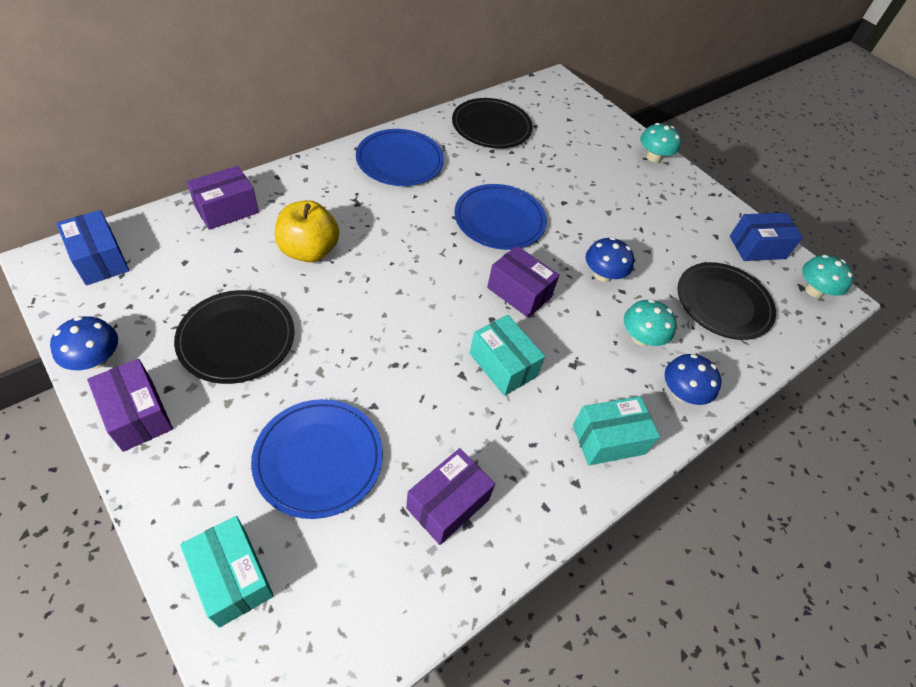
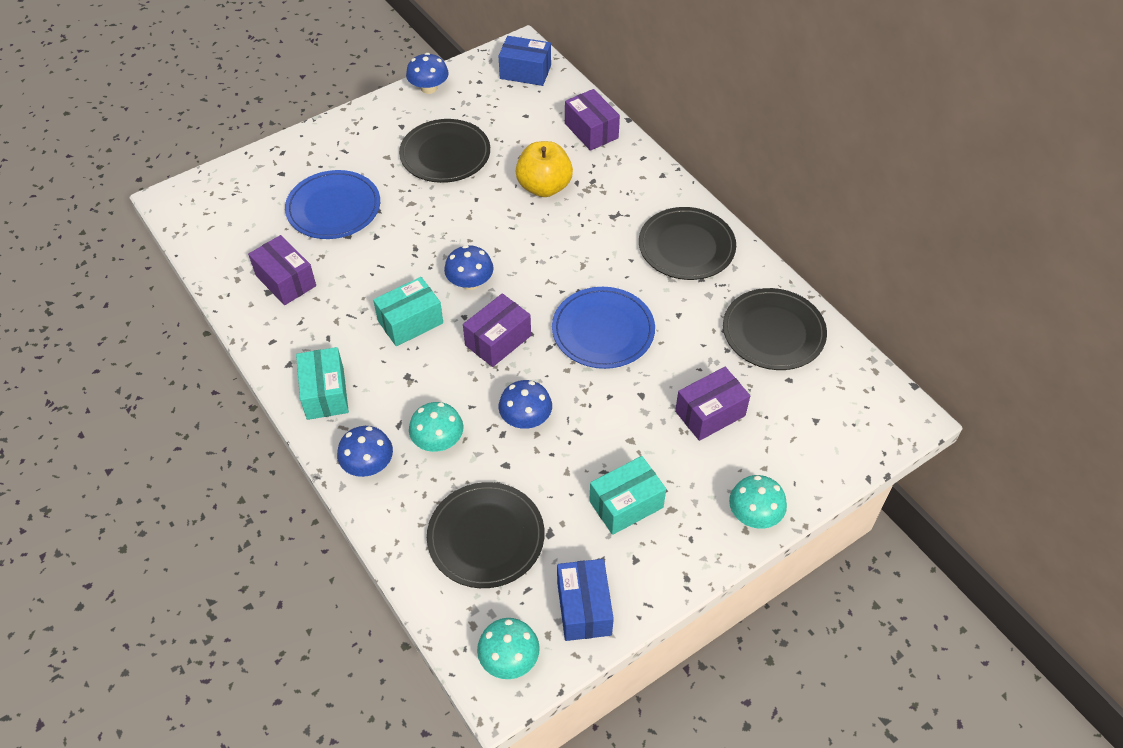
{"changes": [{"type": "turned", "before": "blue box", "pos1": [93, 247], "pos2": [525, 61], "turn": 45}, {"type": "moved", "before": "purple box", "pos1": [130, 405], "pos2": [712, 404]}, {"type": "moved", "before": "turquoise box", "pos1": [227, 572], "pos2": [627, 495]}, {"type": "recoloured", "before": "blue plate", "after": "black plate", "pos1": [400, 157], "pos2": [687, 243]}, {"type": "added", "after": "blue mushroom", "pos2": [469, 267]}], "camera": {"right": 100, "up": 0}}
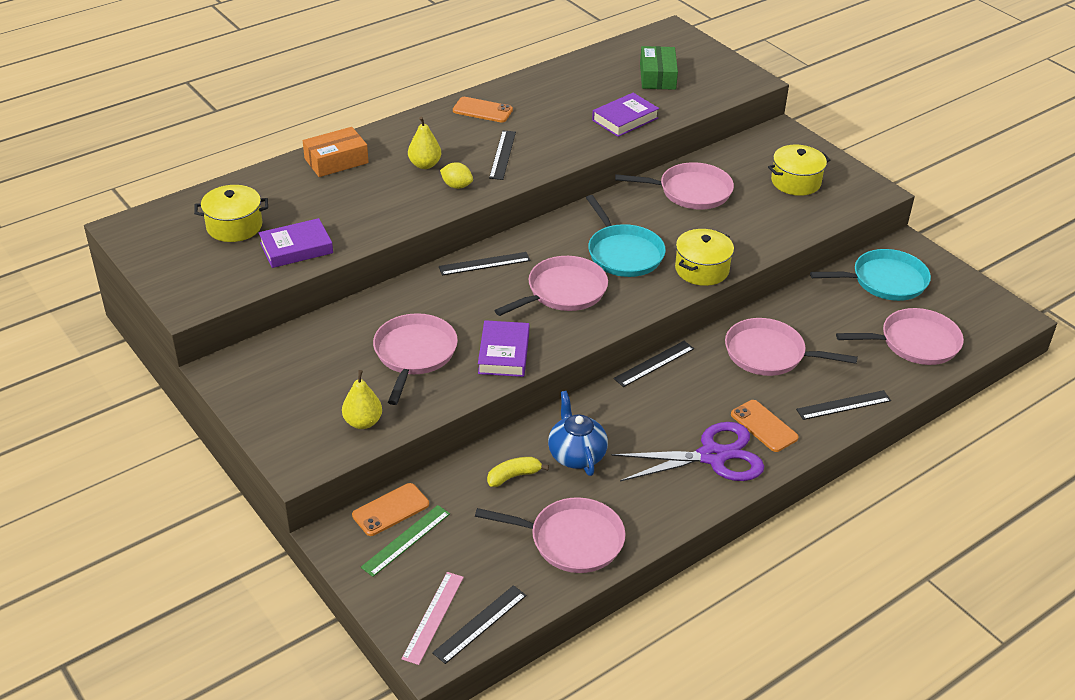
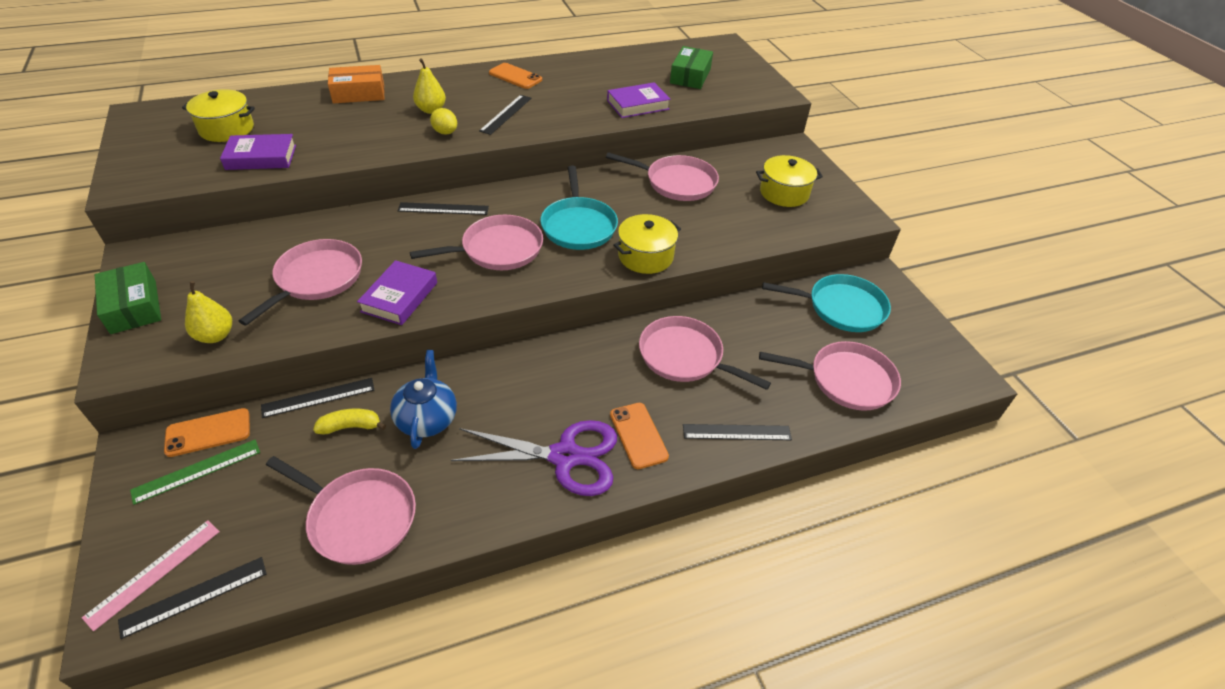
{"changes": [{"type": "moved", "before": "black ruler", "pos1": [654, 364], "pos2": [317, 398]}, {"type": "added", "after": "green box", "pos2": [128, 298]}], "camera": {"right": 15, "up": 5}}
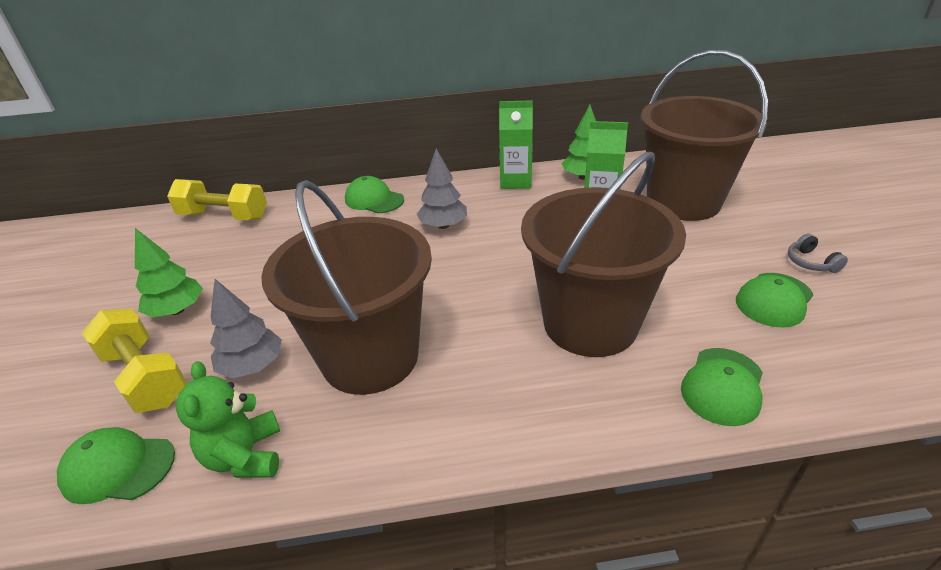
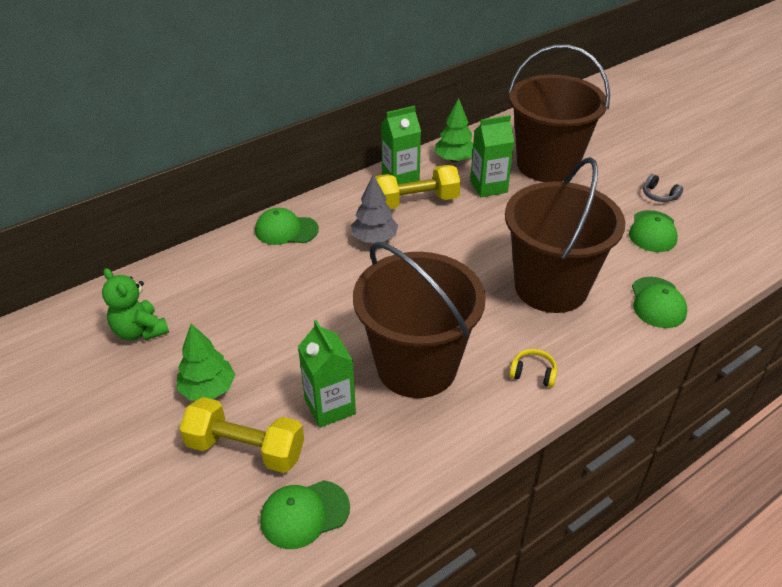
{"changes": [{"type": "moved", "before": "yellow dumbbell", "pos1": [217, 199], "pos2": [418, 187]}, {"type": "moved", "before": "green teddy bear", "pos1": [228, 419], "pos2": [135, 304]}, {"type": "replaced", "before": "grey tree", "after": "green carton", "pos1": [246, 328], "pos2": [327, 374]}, {"type": "added", "after": "yellow headphones", "pos2": [533, 368]}], "camera": {"right": -30, "up": 5}}
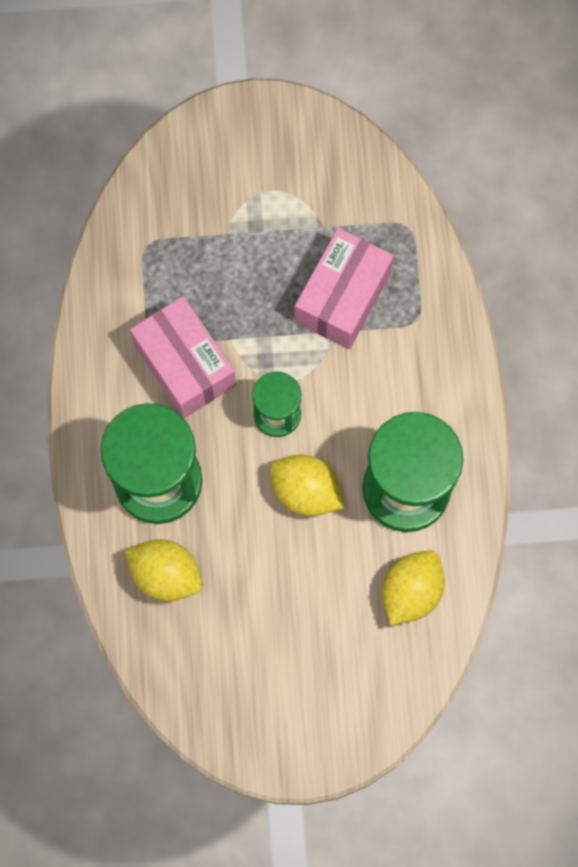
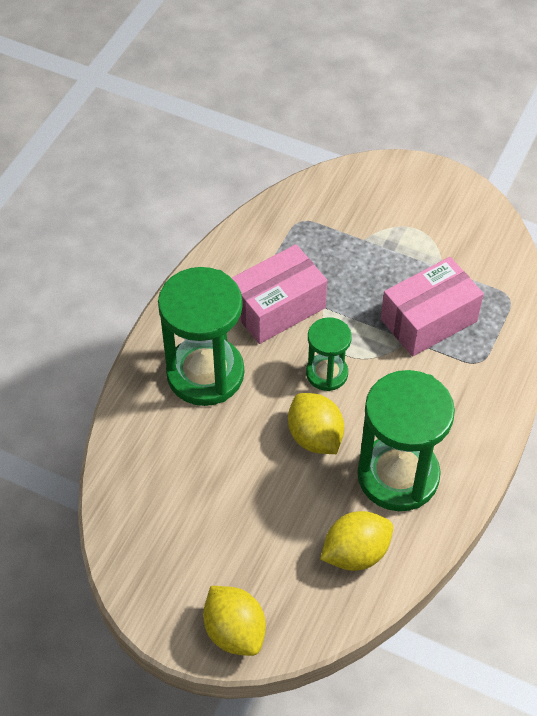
{"changes": [{"type": "moved", "before": "yellow lemon", "pos1": [163, 570], "pos2": [234, 621]}, {"type": "turned", "before": "pink box", "pos1": [183, 357], "pos2": [279, 294], "turn": 60}], "camera": {"right": 30, "up": -20}}
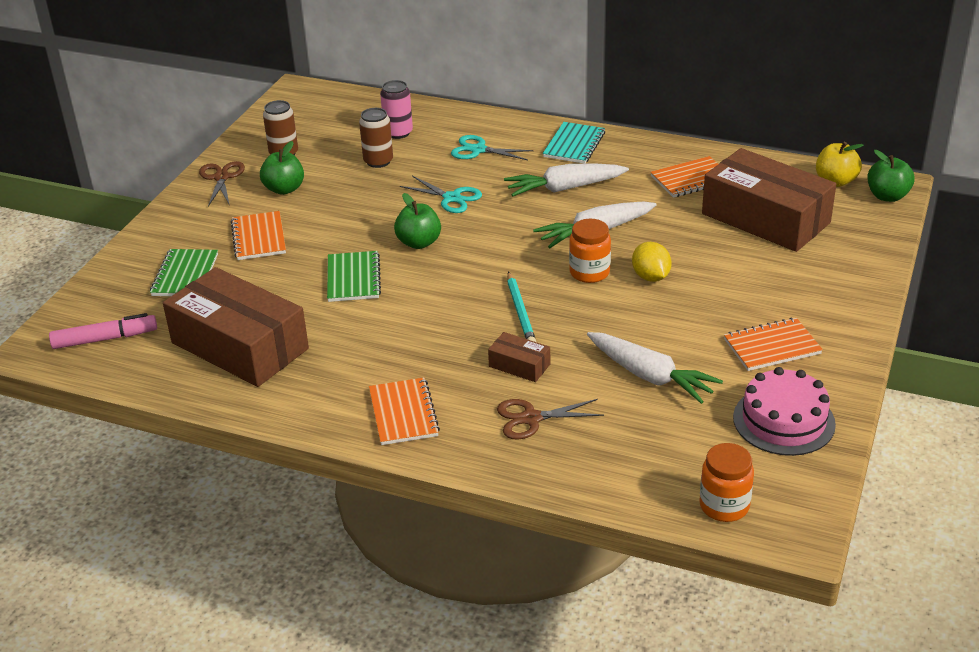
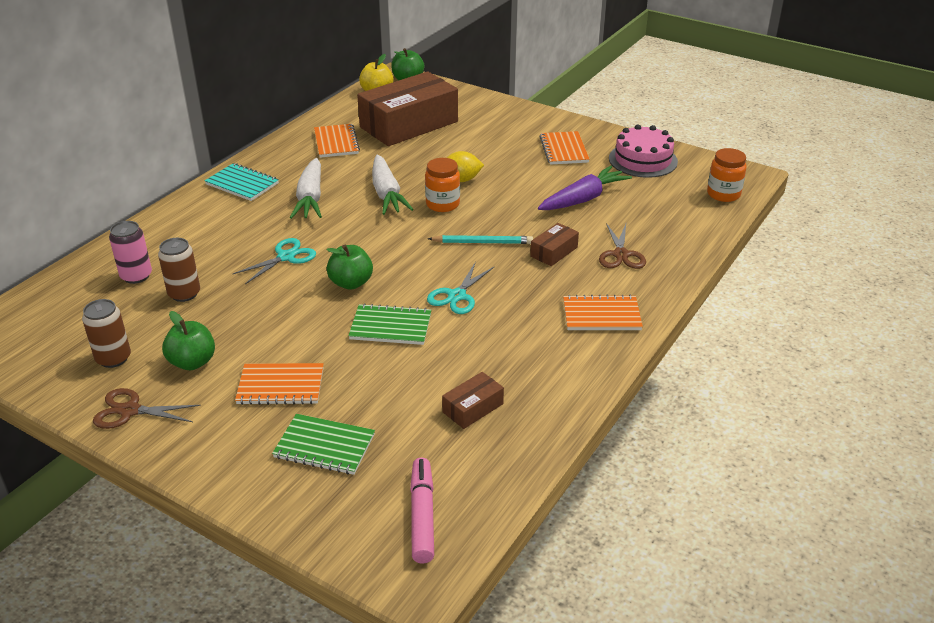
{"changes": [{"type": "resized", "before": "brown box", "pos1": [236, 327], "pos2": [473, 400], "scale": 0.42}, {"type": "moved", "before": "turquoise scissors", "pos1": [492, 147], "pos2": [460, 288]}, {"type": "recoloured", "before": "white carrot", "after": "purple carrot", "pos1": [655, 368], "pos2": [585, 188]}], "camera": {"right": -80, "up": 0}}
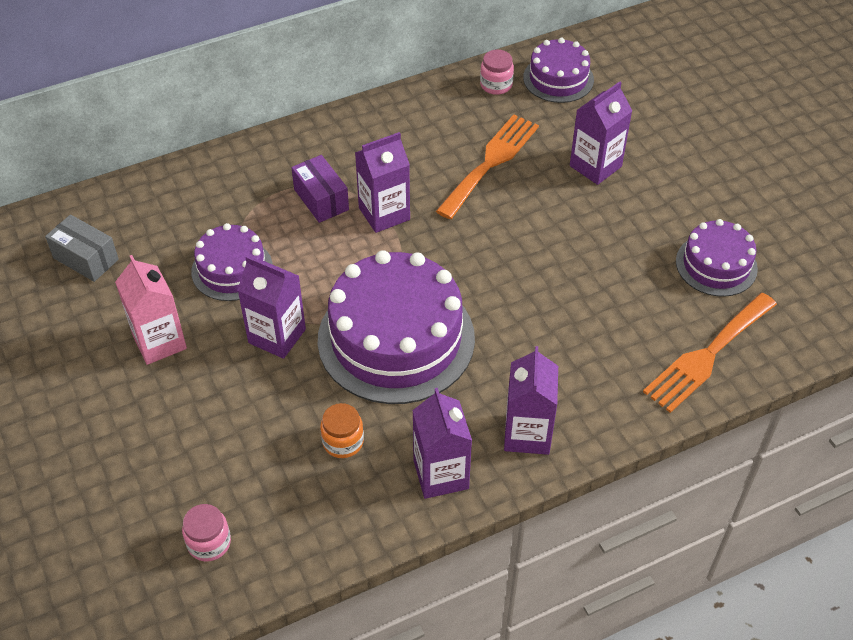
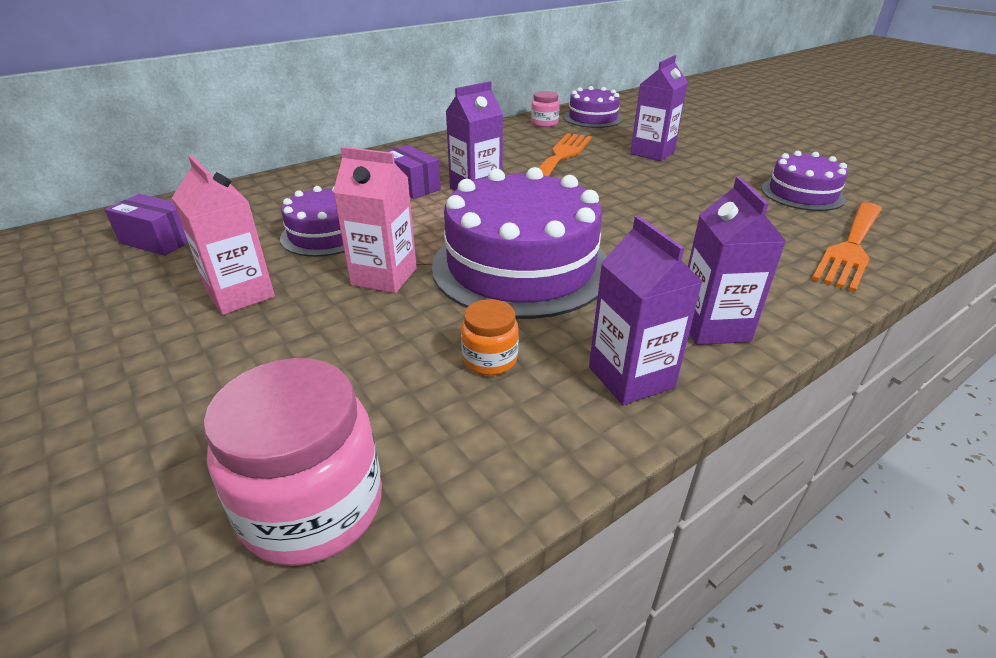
{"changes": [{"type": "recoloured", "before": "grey box", "after": "purple box", "pos1": [82, 248], "pos2": [146, 225]}, {"type": "resized", "before": "pink jar", "pos1": [206, 533], "pos2": [292, 462], "scale": 1.93}, {"type": "recoloured", "before": "purple carton", "after": "pink carton", "pos1": [272, 307], "pos2": [375, 220]}], "camera": {"right": -10, "up": -15}}
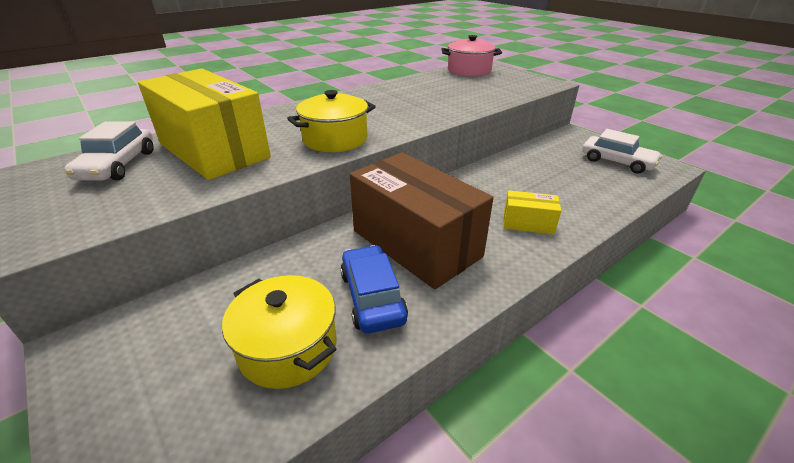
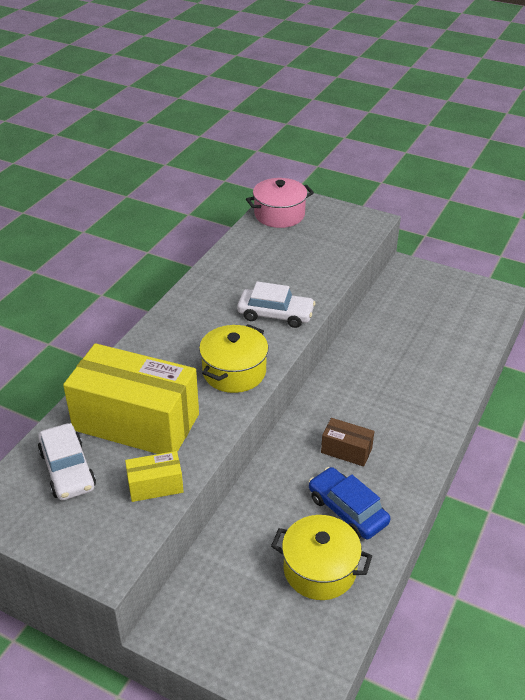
{"changes": [{"type": "resized", "before": "brown box", "pos1": [421, 220], "pos2": [347, 442], "scale": 0.44}, {"type": "moved", "before": "yellow box", "pos1": [532, 212], "pos2": [154, 476]}, {"type": "moved", "before": "white car", "pos1": [622, 151], "pos2": [276, 305]}], "camera": {"right": -25, "up": 5}}
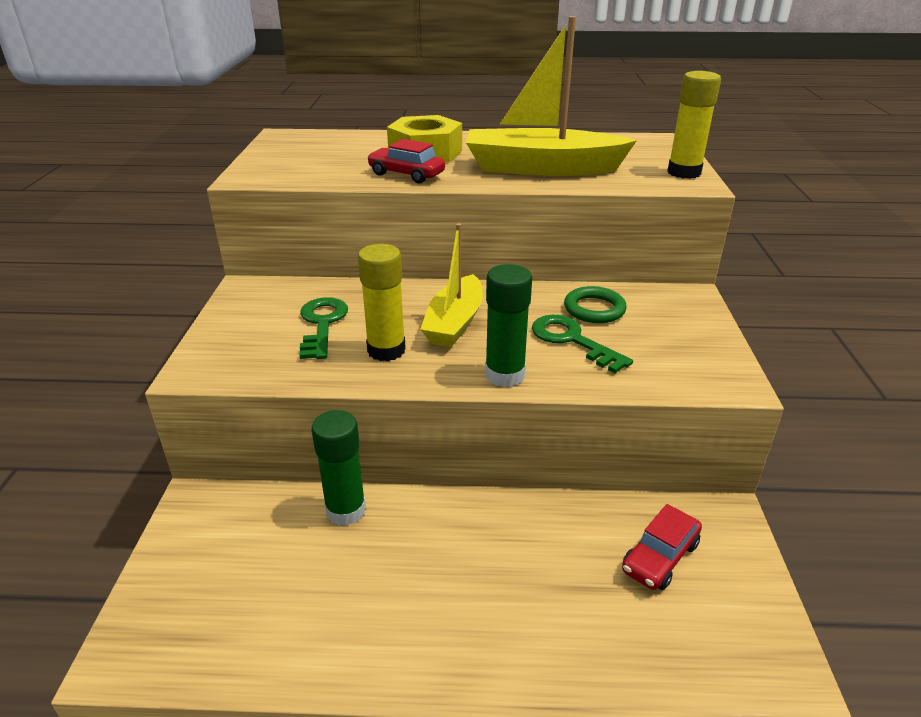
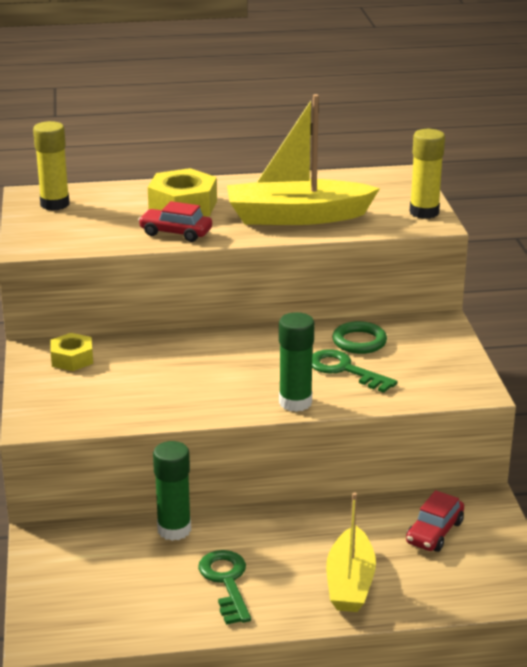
{"changes": [{"type": "moved", "before": "green key", "pos1": [323, 328], "pos2": [224, 587]}, {"type": "moved", "before": "yellow glue stick", "pos1": [382, 302], "pos2": [51, 166]}, {"type": "moved", "before": "yellow boat", "pos1": [451, 285], "pos2": [351, 552]}, {"type": "added", "after": "yellow nut", "pos2": [71, 352]}], "camera": {"right": -10, "up": -5}}
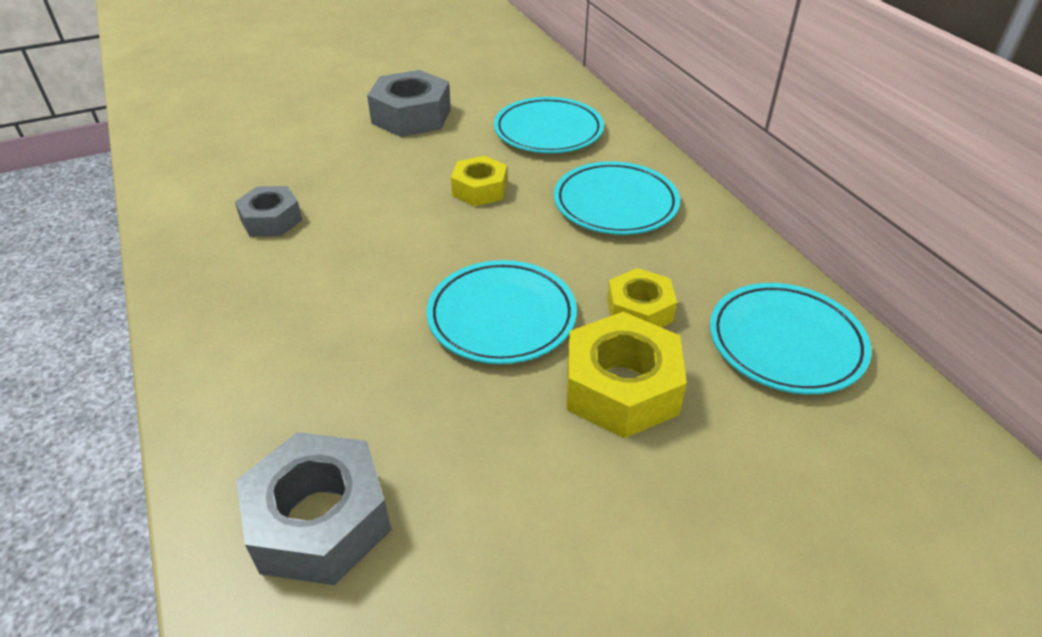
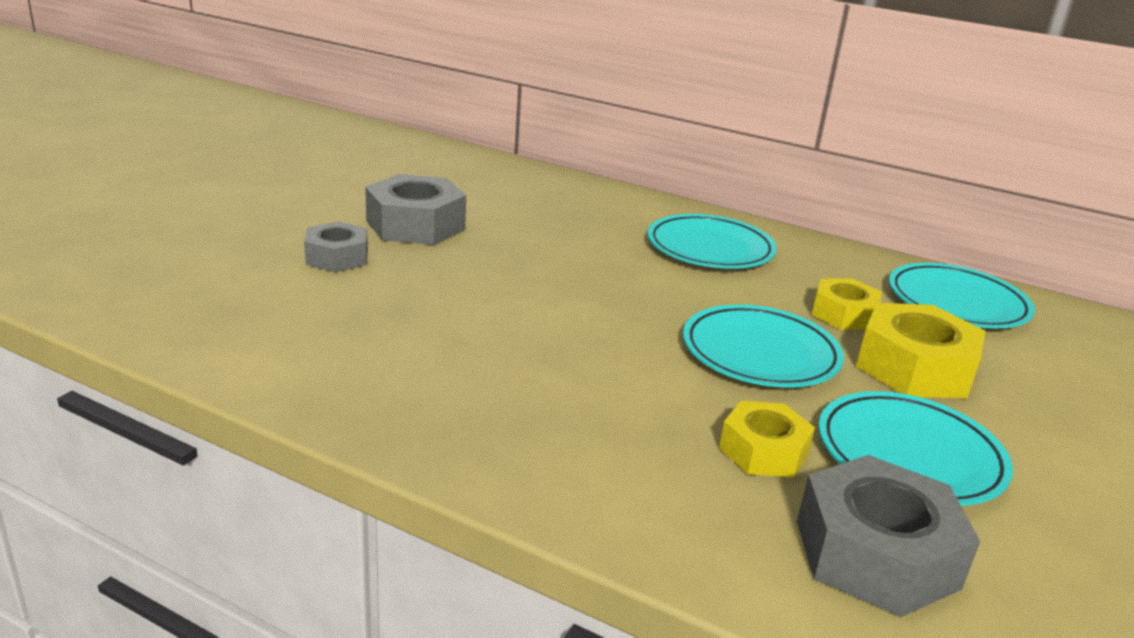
{"changes": [{"type": "moved", "before": "grey nut", "pos1": [268, 211], "pos2": [336, 246]}, {"type": "moved", "before": "yellow nut", "pos1": [479, 181], "pos2": [767, 439]}, {"type": "moved", "before": "turquoise plate", "pos1": [549, 125], "pos2": [915, 448]}], "camera": {"right": -40, "up": -15}}
